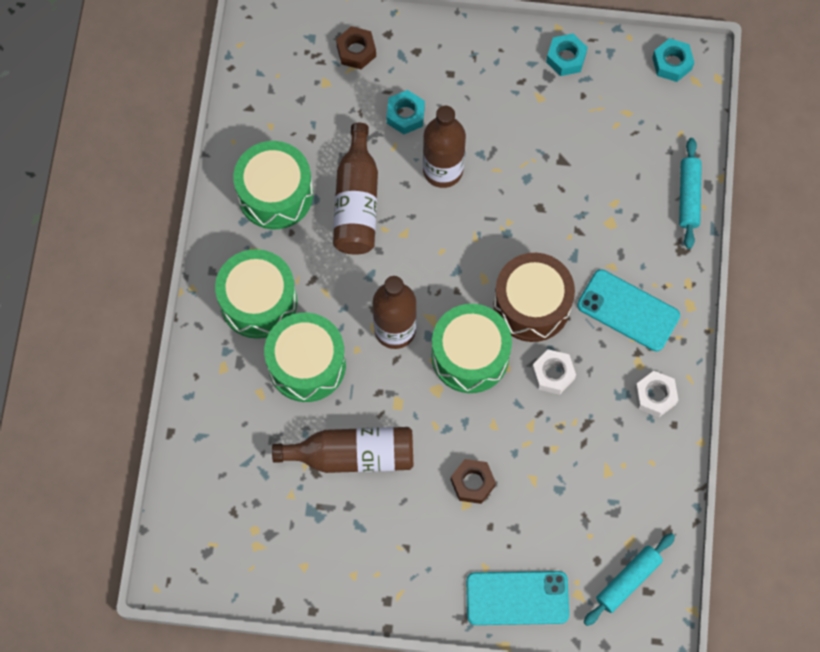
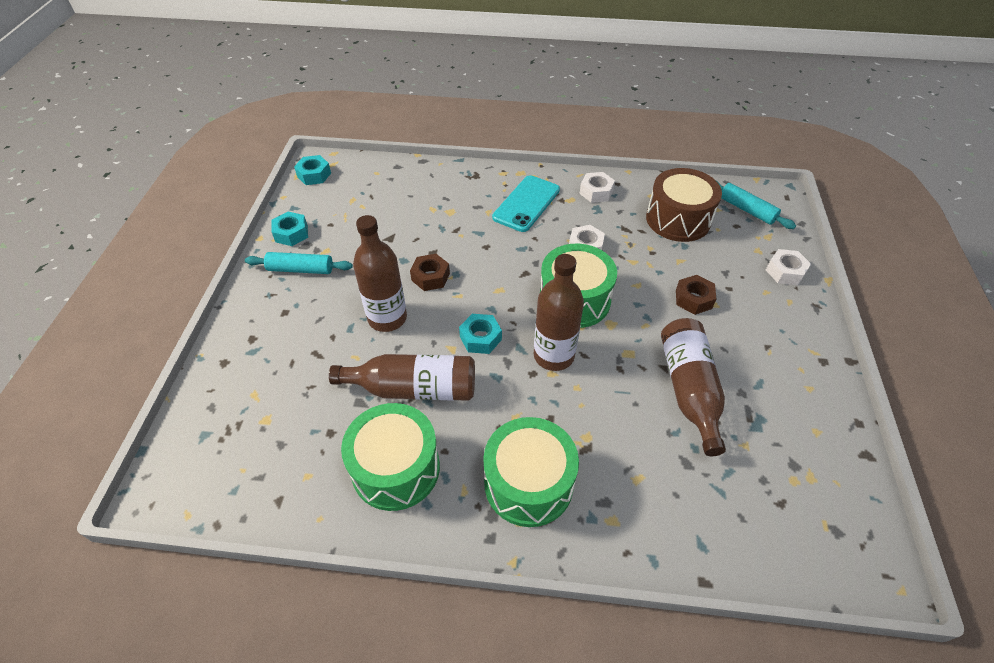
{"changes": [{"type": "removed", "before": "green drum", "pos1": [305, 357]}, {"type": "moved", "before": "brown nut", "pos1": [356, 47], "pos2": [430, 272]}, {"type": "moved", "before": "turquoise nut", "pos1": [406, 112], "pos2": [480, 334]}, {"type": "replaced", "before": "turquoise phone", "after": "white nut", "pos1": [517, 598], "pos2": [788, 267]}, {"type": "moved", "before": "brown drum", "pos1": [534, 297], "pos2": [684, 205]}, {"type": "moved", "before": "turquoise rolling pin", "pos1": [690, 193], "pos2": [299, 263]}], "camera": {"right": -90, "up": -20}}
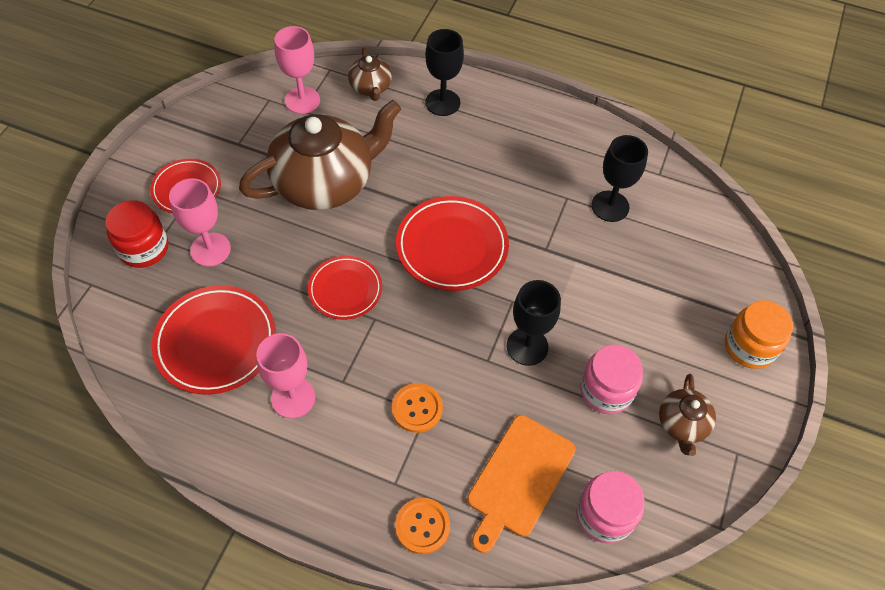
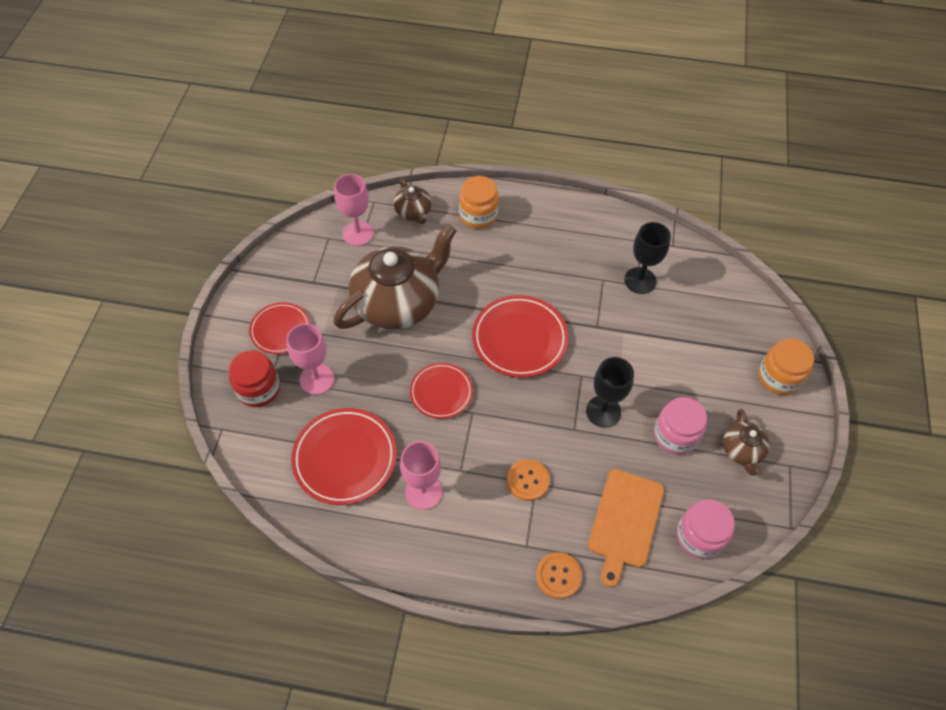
{"changes": [{"type": "replaced", "before": "black goblet", "after": "orange jar", "pos1": [444, 72], "pos2": [479, 202]}], "camera": {"right": -10, "up": 0}}
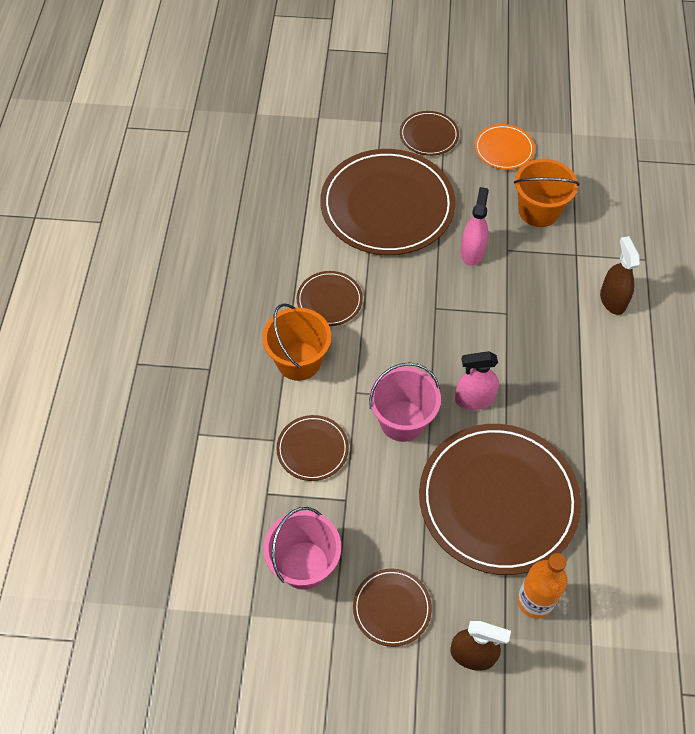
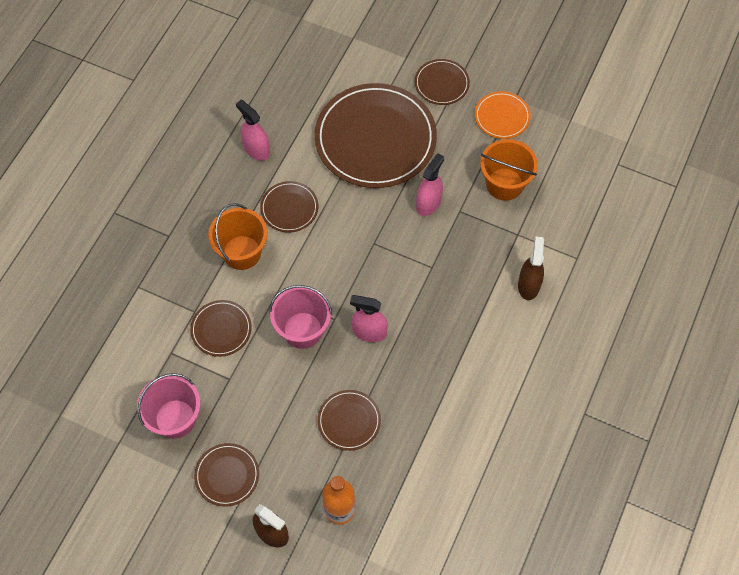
{"changes": [{"type": "resized", "before": "brown plate", "pos1": [500, 499], "pos2": [349, 420], "scale": 0.46}, {"type": "added", "after": "pink spray bottle", "pos2": [253, 130]}], "camera": {"right": 20, "up": 5}}
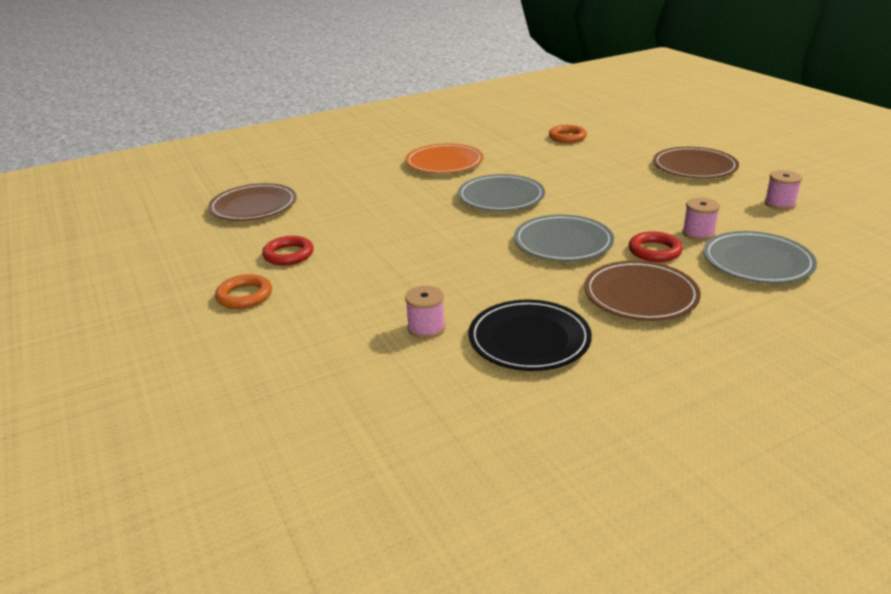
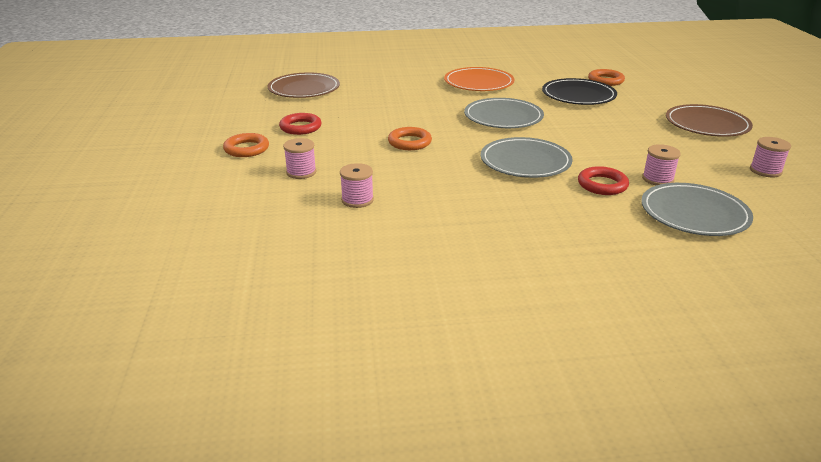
{"changes": [{"type": "moved", "before": "black plate", "pos1": [530, 335], "pos2": [579, 91]}, {"type": "removed", "before": "brown plate", "pos1": [642, 291]}, {"type": "added", "after": "pink spool", "pos2": [300, 158]}, {"type": "added", "after": "orange ring", "pos2": [410, 138]}], "camera": {"right": 20, "up": 0}}
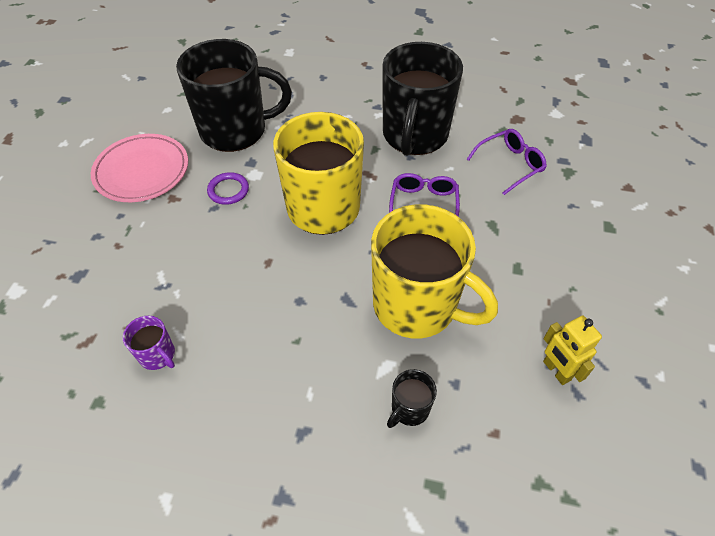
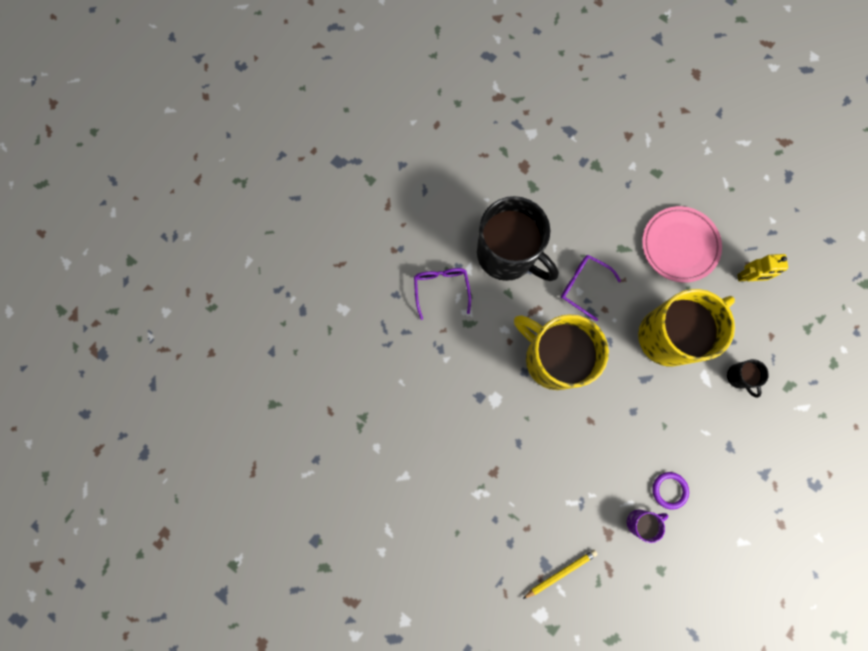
{"changes": [{"type": "moved", "before": "pink plate", "pos1": [139, 168], "pos2": [682, 244]}, {"type": "removed", "before": "black mug", "pos1": [234, 95]}, {"type": "moved", "before": "purple ring", "pos1": [228, 188], "pos2": [670, 490]}, {"type": "moved", "before": "purple glasses", "pos1": [507, 162], "pos2": [442, 294]}, {"type": "added", "after": "yellow pencil", "pos2": [560, 574]}], "camera": {"right": -65, "up": 25}}
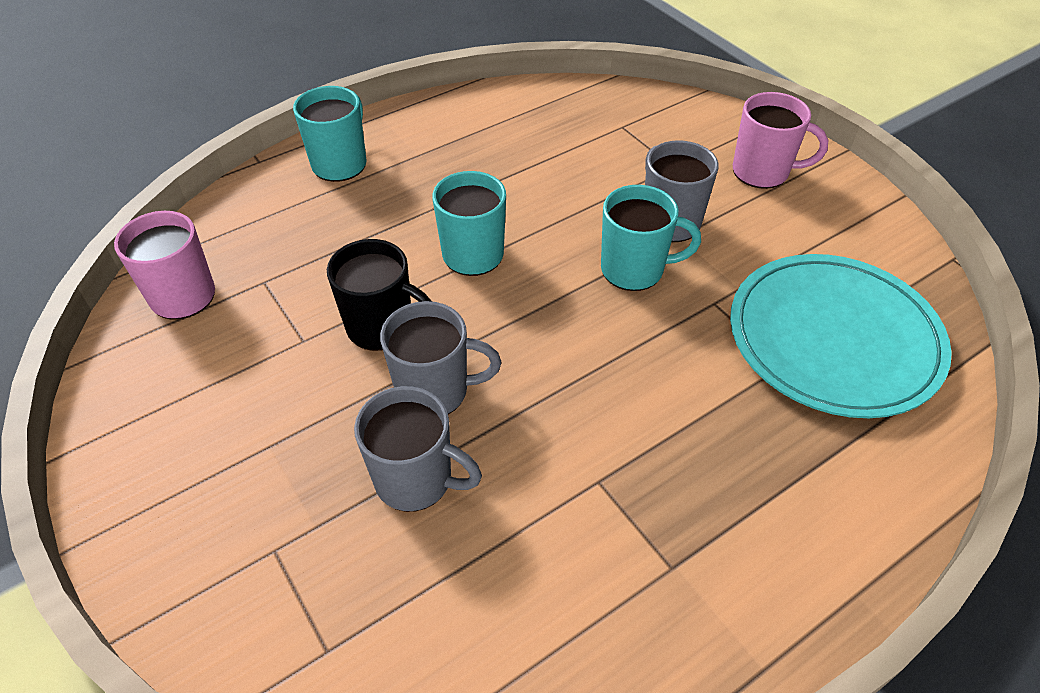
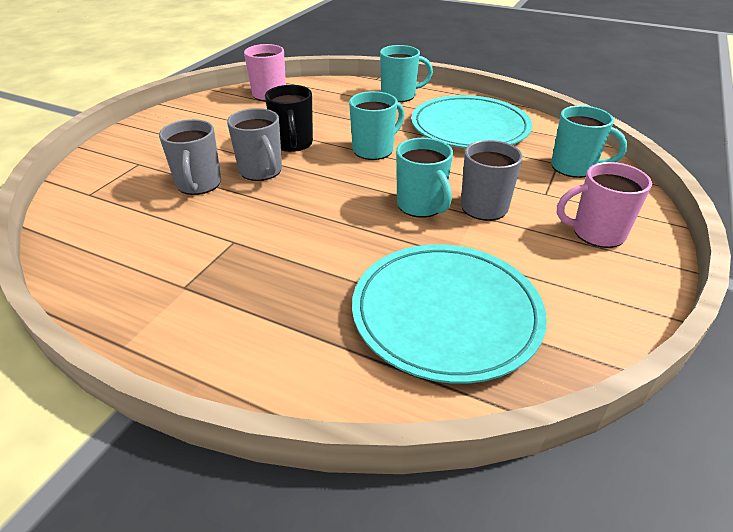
{"changes": [{"type": "turned", "before": "pink mug", "pos1": [780, 140], "pos2": [604, 205], "turn": 105}, {"type": "added", "after": "turquoise plate", "pos2": [471, 121]}, {"type": "added", "after": "turquoise mug", "pos2": [589, 141]}], "camera": {"right": 60, "up": -10}}
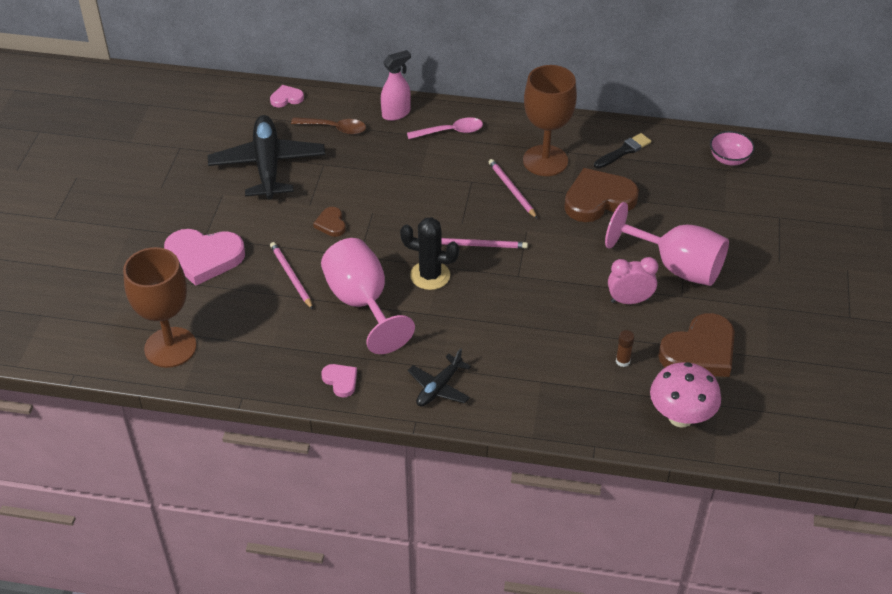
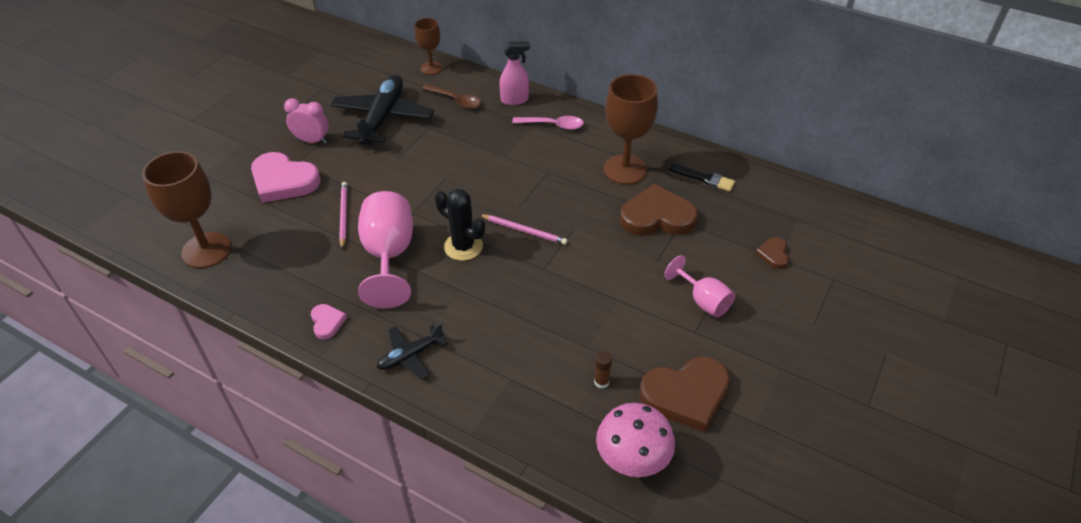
{"changes": [{"type": "replaced", "before": "pink heart", "after": "brown goblet", "pos1": [287, 96], "pos2": [429, 46]}, {"type": "moved", "before": "brown heart", "pos1": [329, 222], "pos2": [772, 253]}, {"type": "removed", "before": "pink pencil", "pos1": [513, 188]}, {"type": "turned", "before": "black brush", "pos1": [622, 151], "pos2": [701, 178], "turn": 45}, {"type": "resized", "before": "pink goblet", "pos1": [667, 244], "pos2": [699, 286], "scale": 0.58}, {"type": "moved", "before": "pink clock", "pos1": [633, 280], "pos2": [306, 121]}, {"type": "removed", "before": "pink bowl", "pos1": [732, 148]}], "camera": {"right": 20, "up": 0}}
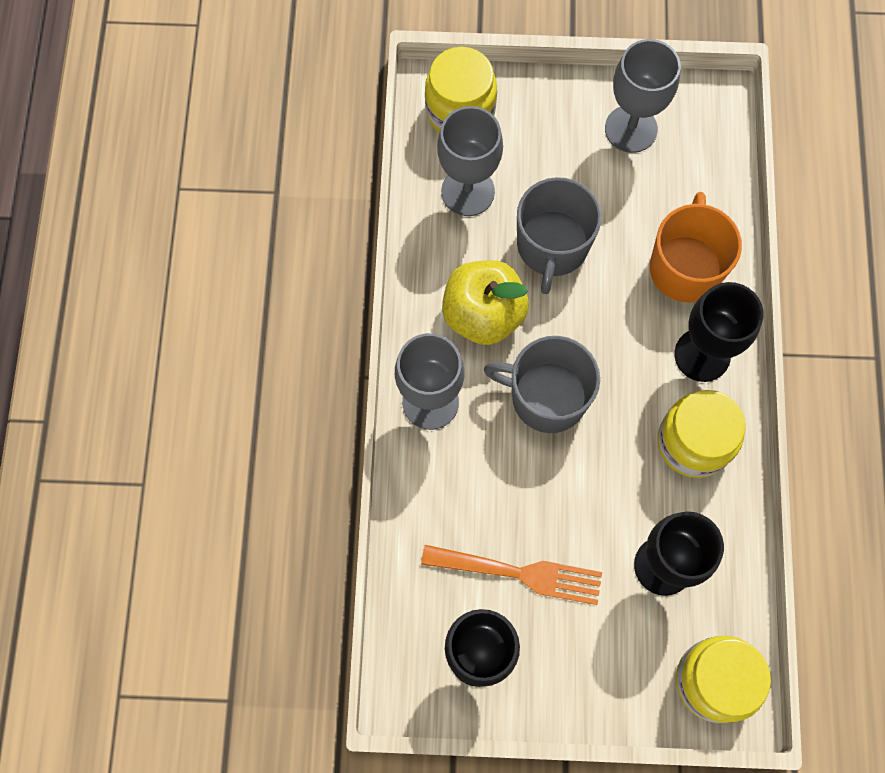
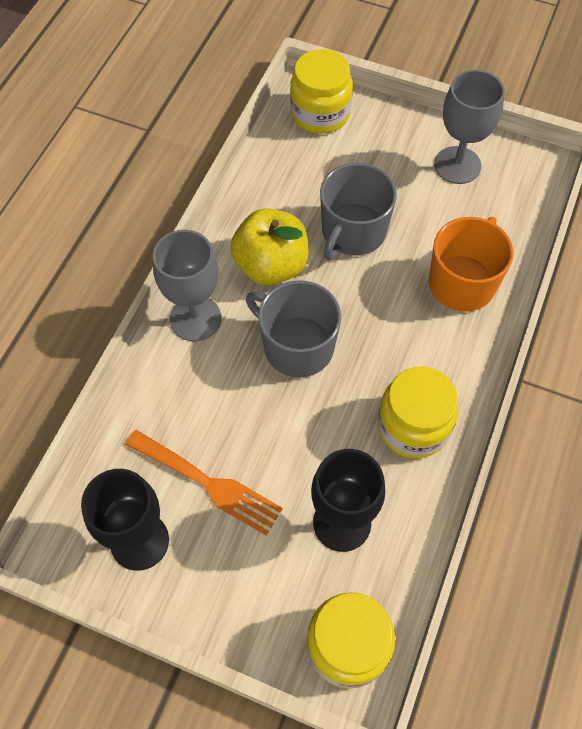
{"changes": [{"type": "removed", "before": "grey goblet", "pos1": [470, 161]}, {"type": "removed", "before": "black goblet", "pos1": [718, 332]}], "camera": {"right": 20, "up": -10}}
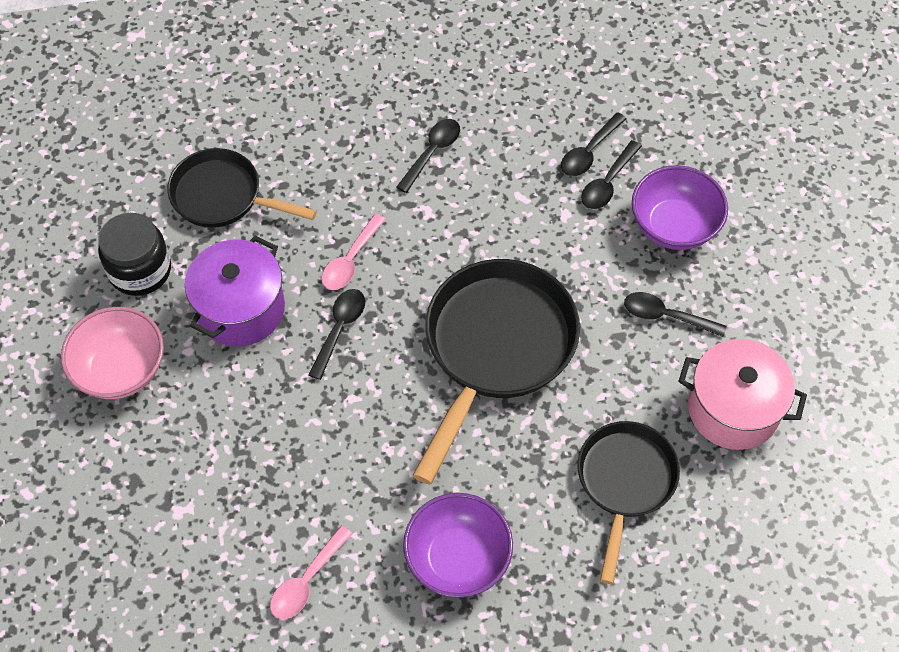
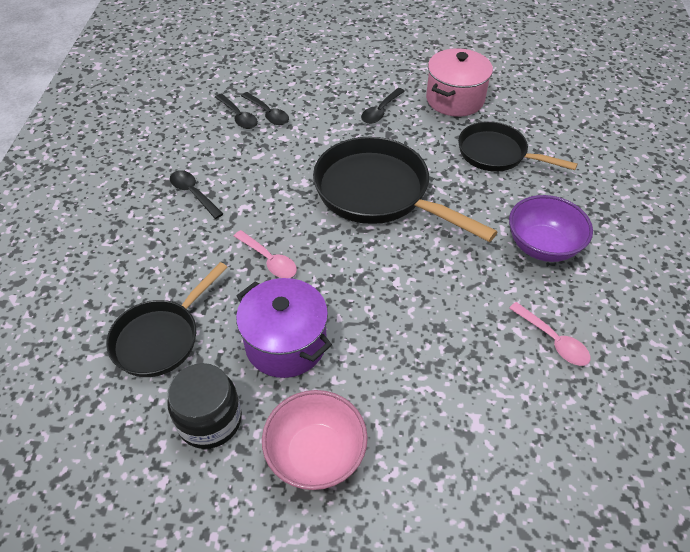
{"changes": [{"type": "removed", "before": "black spoon", "pos1": [336, 334]}, {"type": "removed", "before": "purple bowl", "pos1": [680, 207]}], "camera": {"right": -75, "up": -10}}
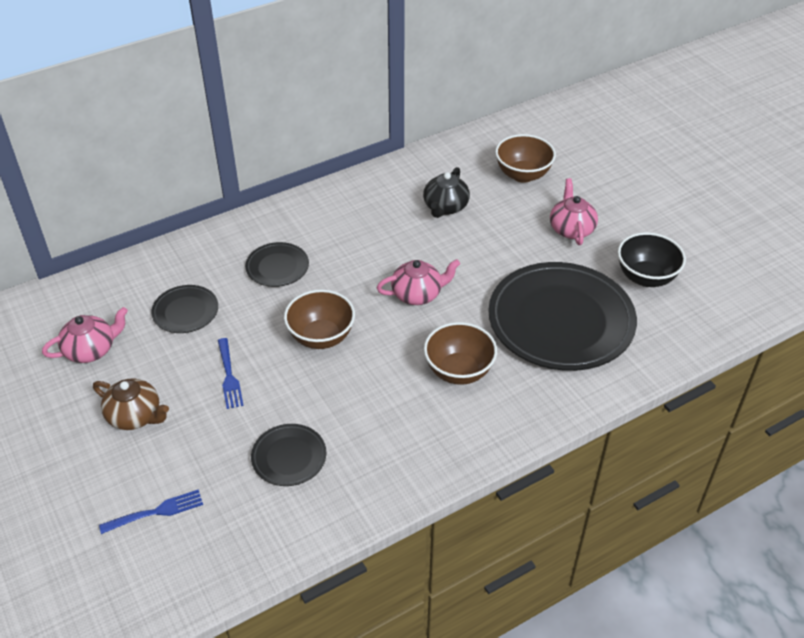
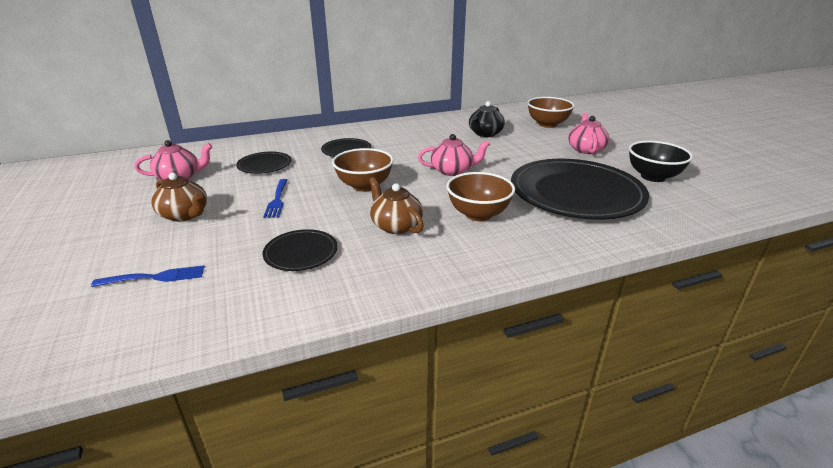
{"changes": [{"type": "added", "after": "brown teapot", "pos2": [396, 205]}], "camera": {"right": 10, "up": -15}}
